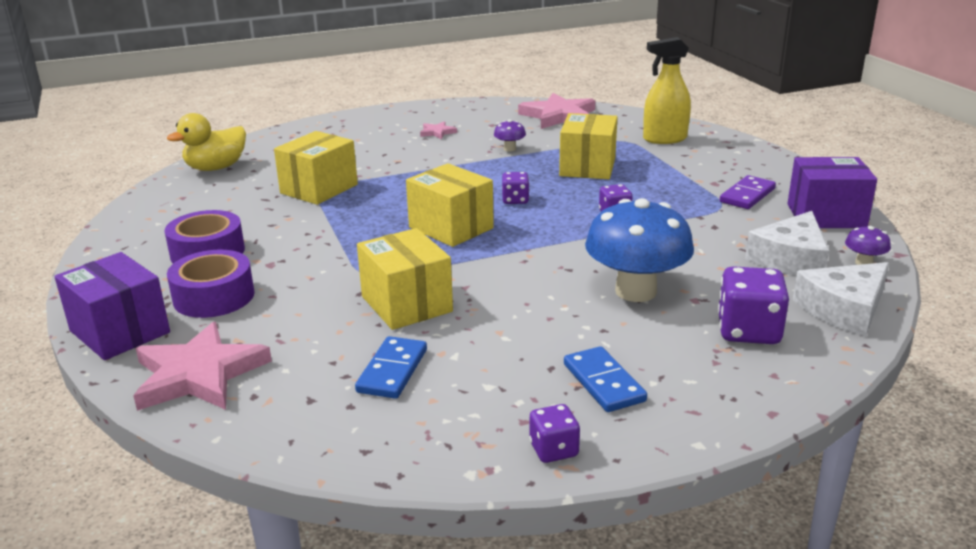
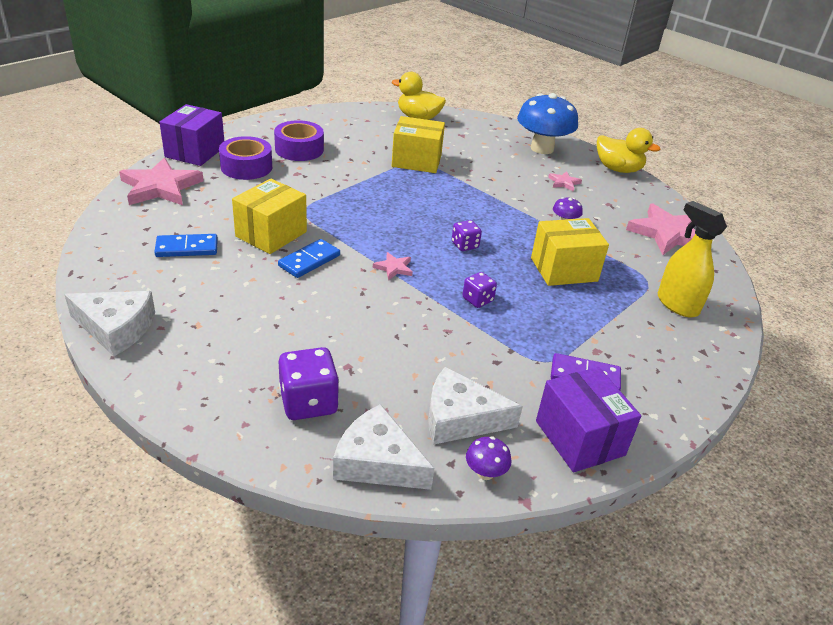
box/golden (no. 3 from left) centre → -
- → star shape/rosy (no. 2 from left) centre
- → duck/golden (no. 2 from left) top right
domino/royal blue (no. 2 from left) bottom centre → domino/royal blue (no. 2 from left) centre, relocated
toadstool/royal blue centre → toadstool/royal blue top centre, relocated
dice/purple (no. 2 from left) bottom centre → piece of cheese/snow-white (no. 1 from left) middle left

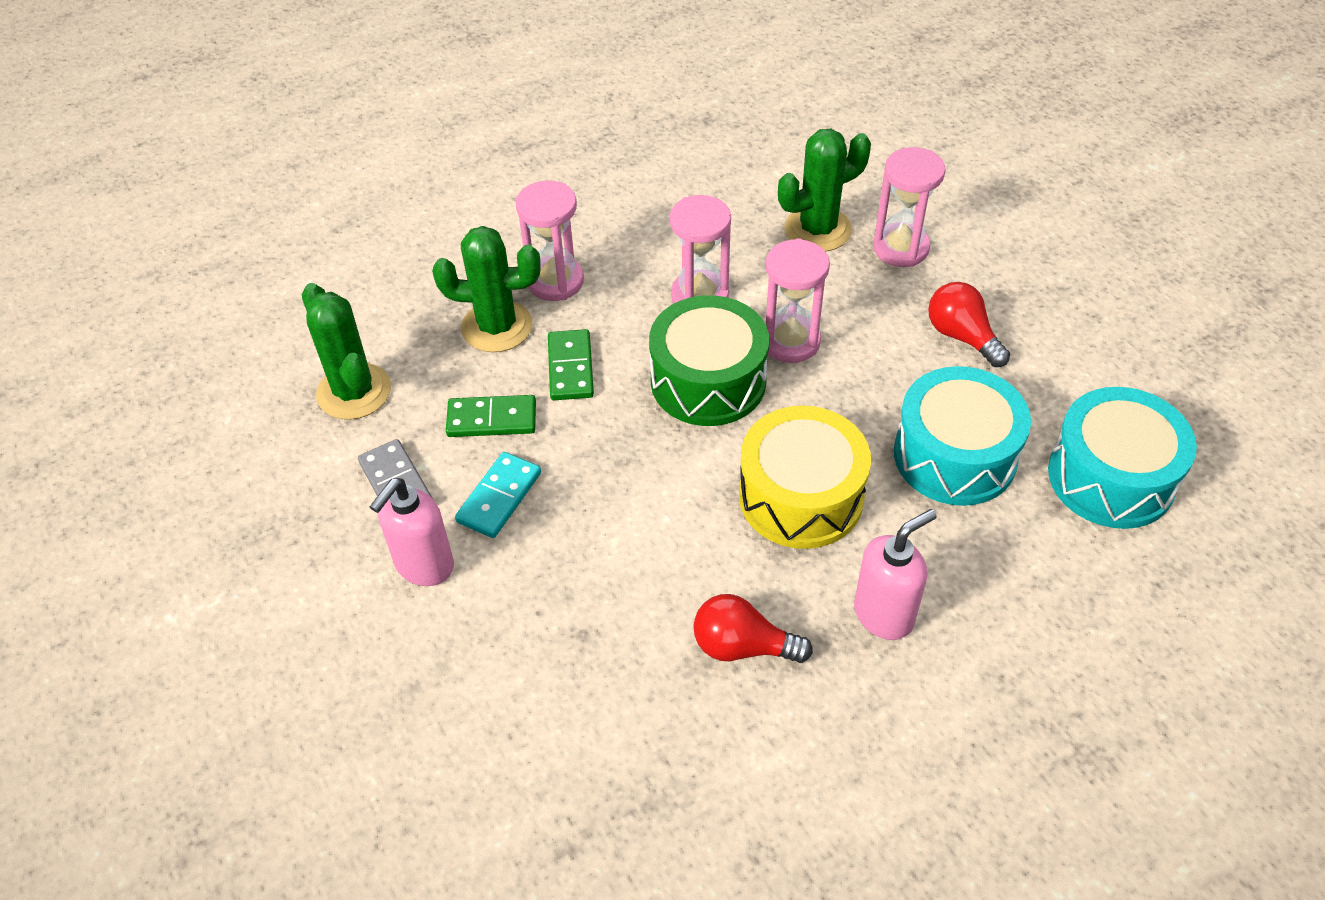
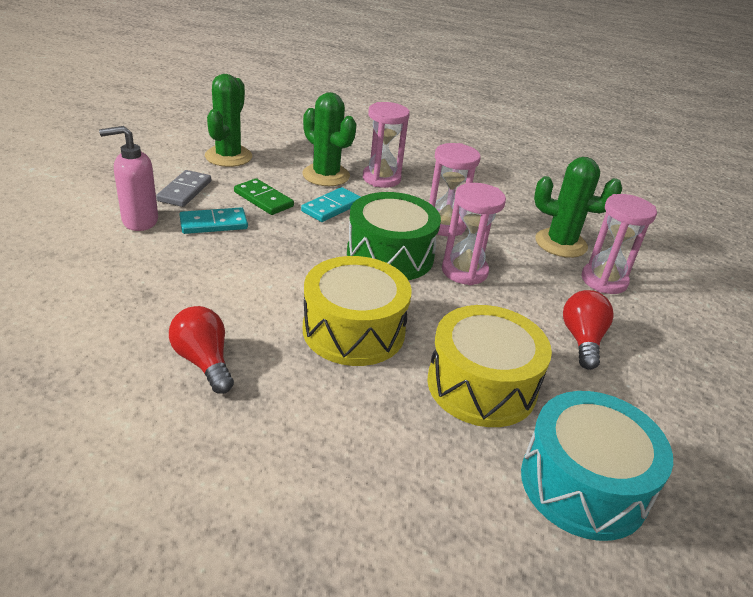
soap pump/rosy (no. 2 from left) middle right → -
domino/leaf-green (no. 2 from left) centre → domino/aqua (no. 2 from left) centre
snare drum/aqua (no. 1 from left) middle right → snare drum/golden (no. 2 from left) centre

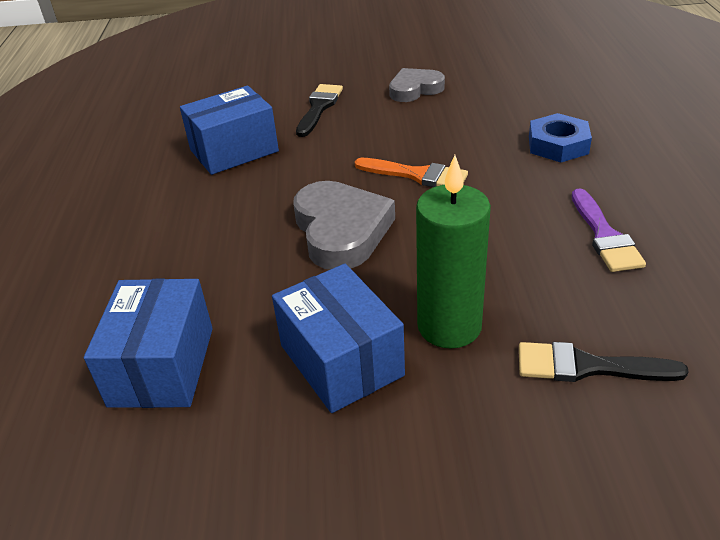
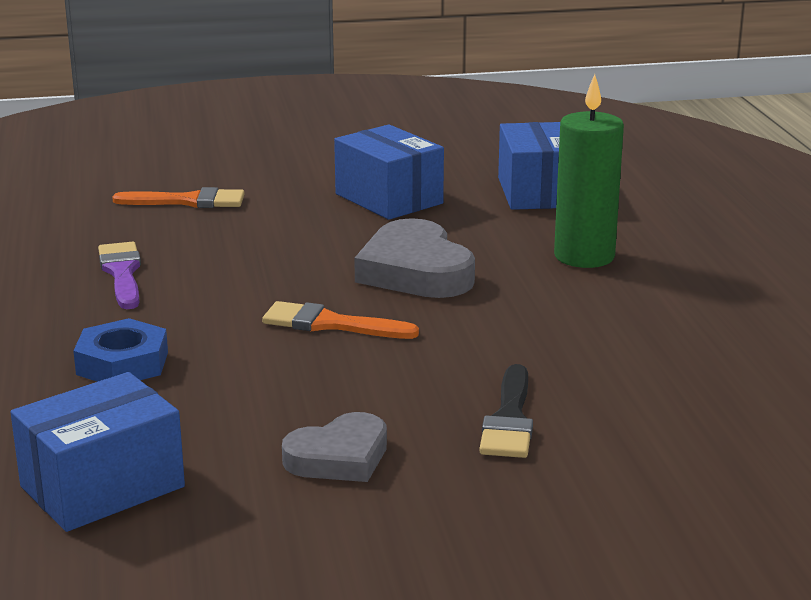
box/royal blue (no. 2 from left in the first image) top left → box/royal blue (no. 1 from left) bottom left, relocated
wax candle/leaf-green centre → wax candle/leaf-green top right, relocated
paint brush/jet-black (no. 2 from left) bottom right → paint brush/orange (no. 1 from left) top left

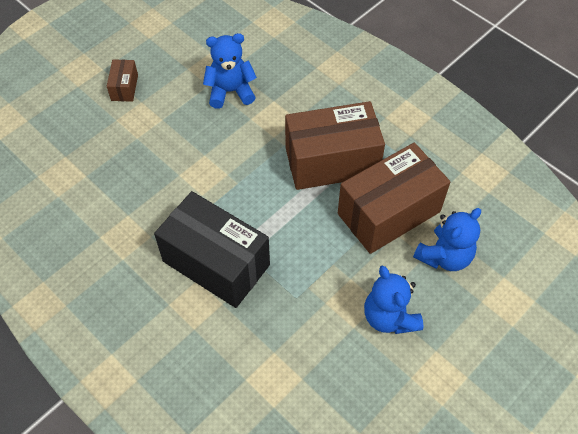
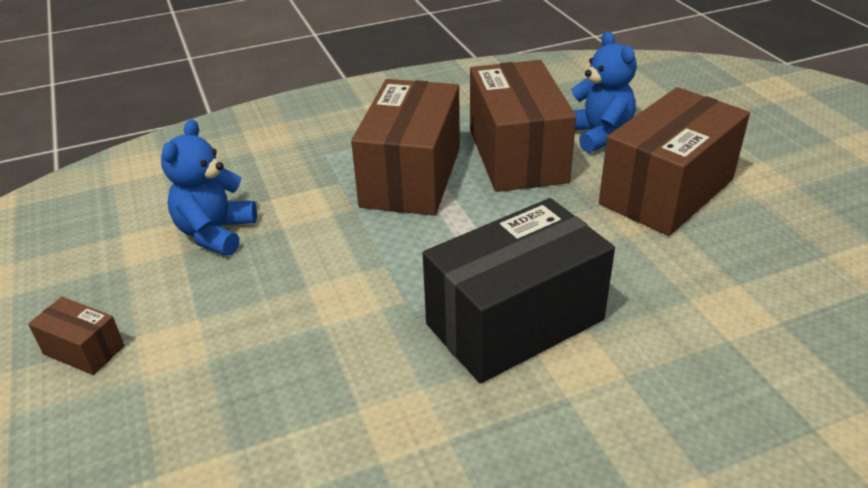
teddy/royal blue (no. 2 from left) bottom right → box/russet (no. 4 from left) top right

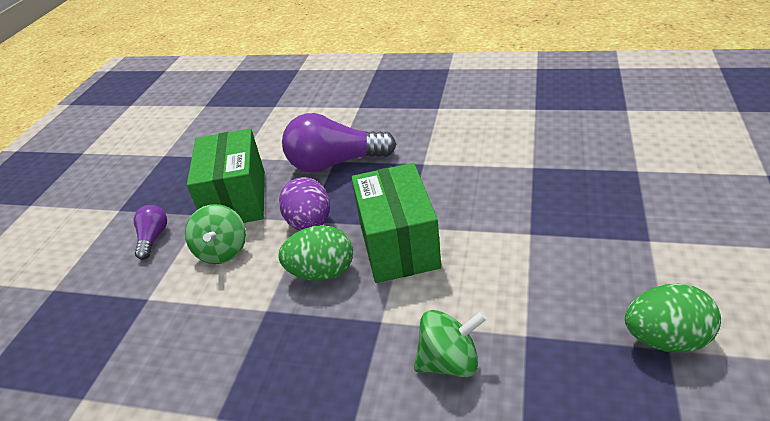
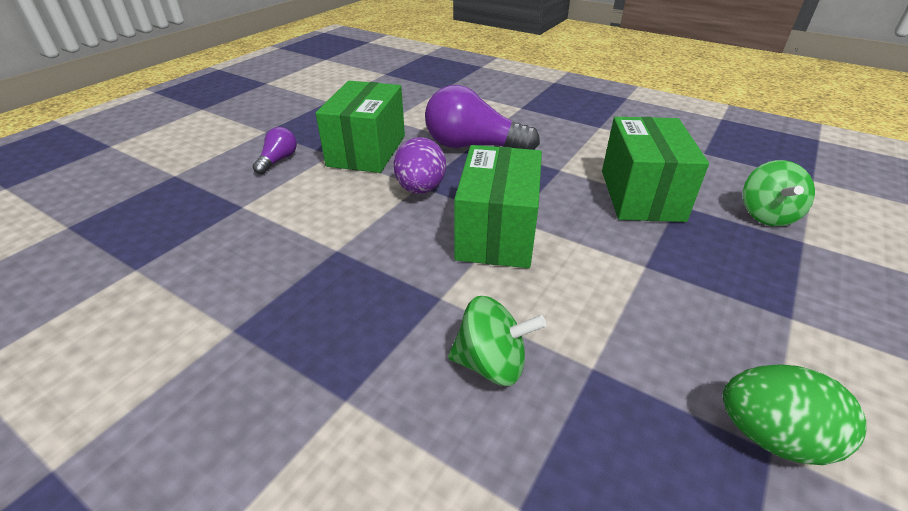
toy egg/leaf-green (no. 1 from left) centre → -
- → box/leaf-green (no. 3 from left) top right
toy top/leaf-green (no. 1 from left in the first image) middle left → toy top/leaf-green (no. 2 from left) middle right, relocated

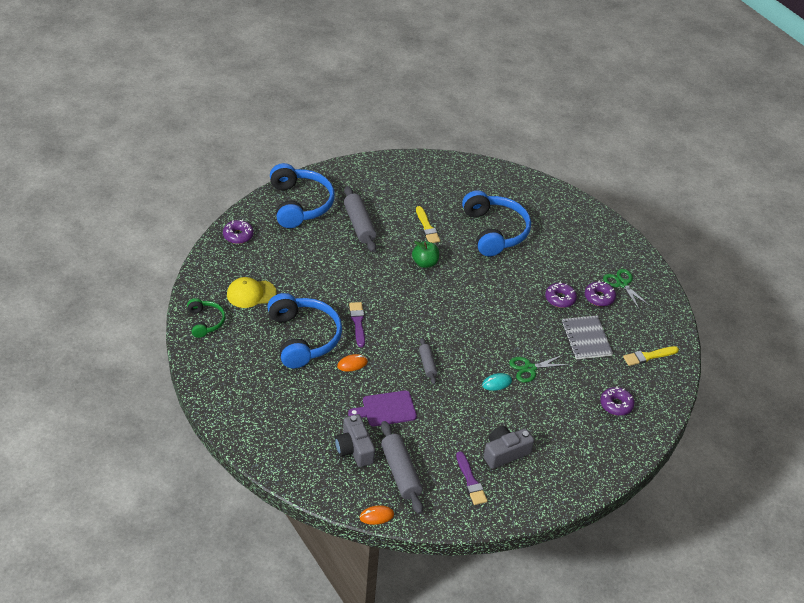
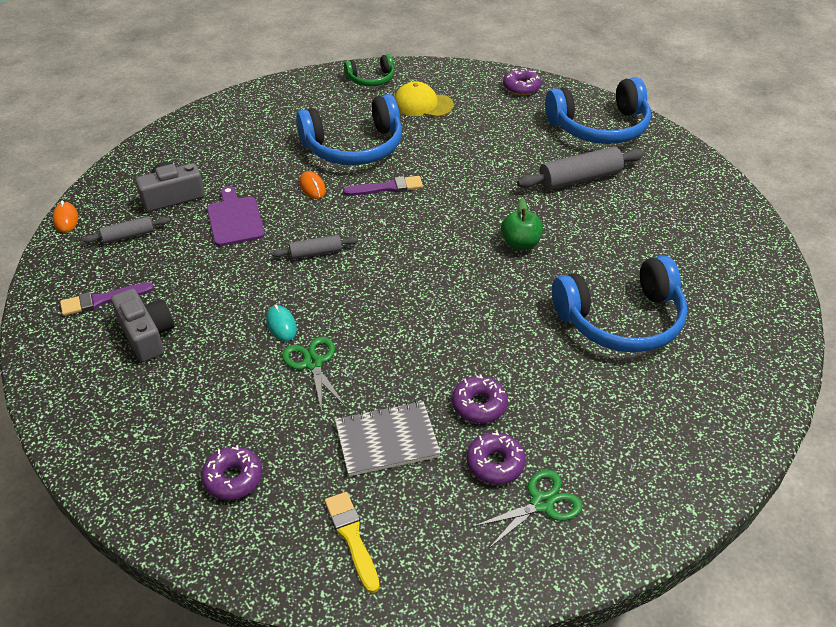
paint brush/golden (no. 1 from left) centre → -
cap/golden middle left → cap/golden top centre, 60 degrees counterclockwise
dough roller/ash-grey (no. 2 from left in the first image) bottom centre → dough roller/ash-grey (no. 1 from left) middle left, x0.57

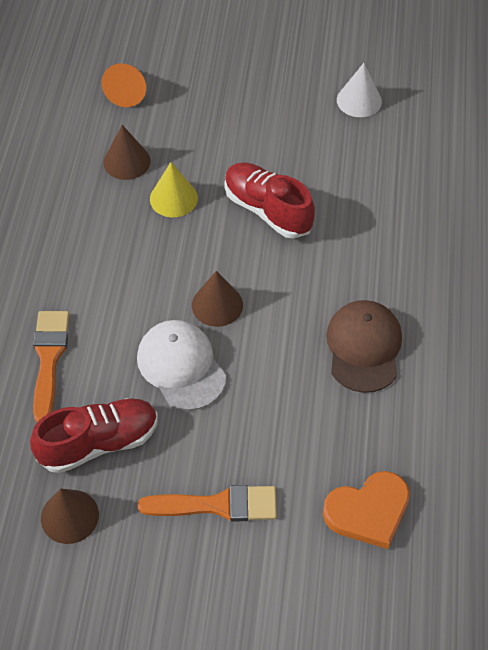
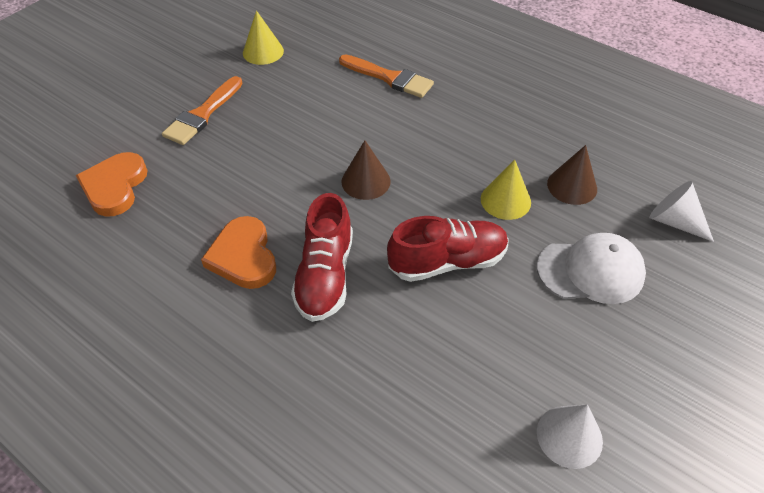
sneaker/red (no. 1 from left) bottom left → sneaker/red (no. 1 from left) centre, relocated
cap/snow-white centre → cap/snow-white middle right, relocated
cap/russet middle right → heart/orange (no. 2 from left) middle left
cone/russet (no. 1 from left) bottom left → cone/golden (no. 1 from left) top centre
cone/orange top left → cone/snow-white (no. 2 from left) middle right

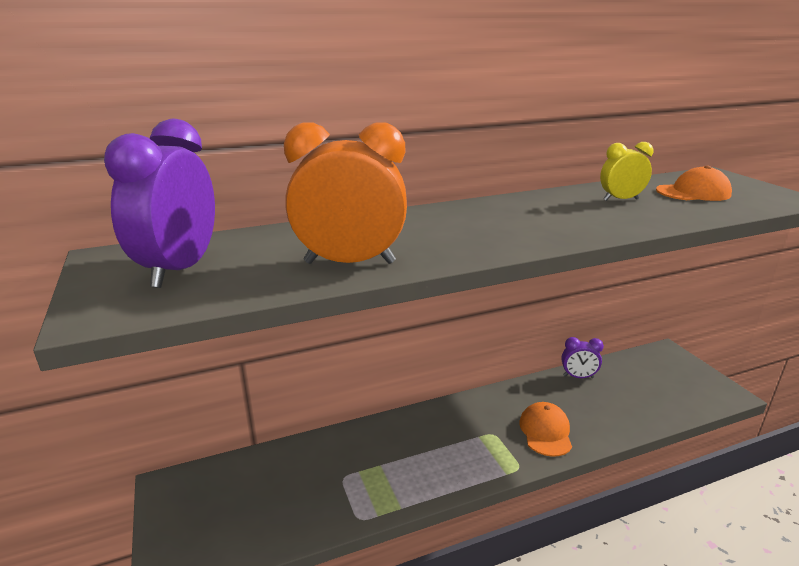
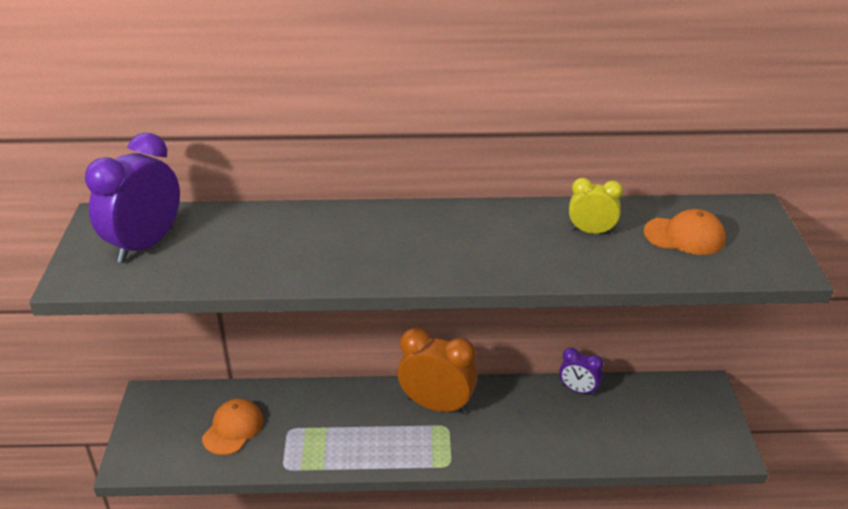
bedside clock/orange centre → bedside clock/orange bottom centre, relocated
cap/orange (no. 1 from left) bottom right → cap/orange (no. 1 from left) bottom left, relocated

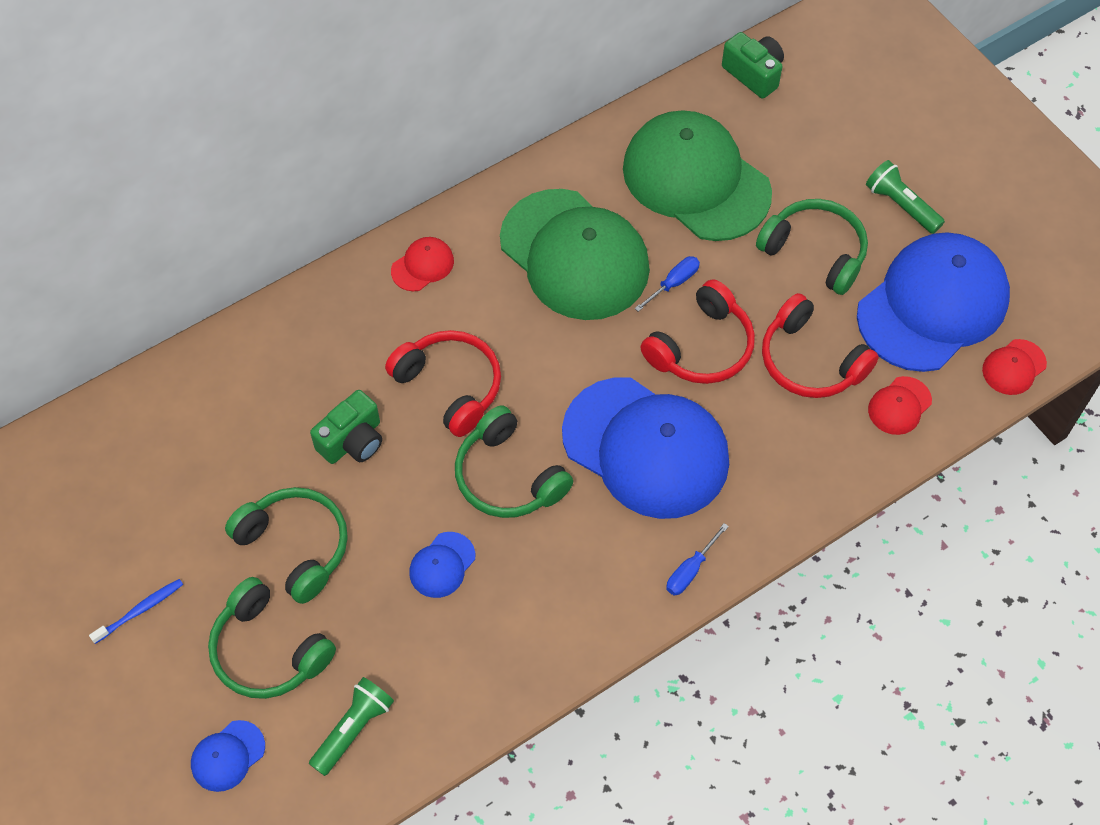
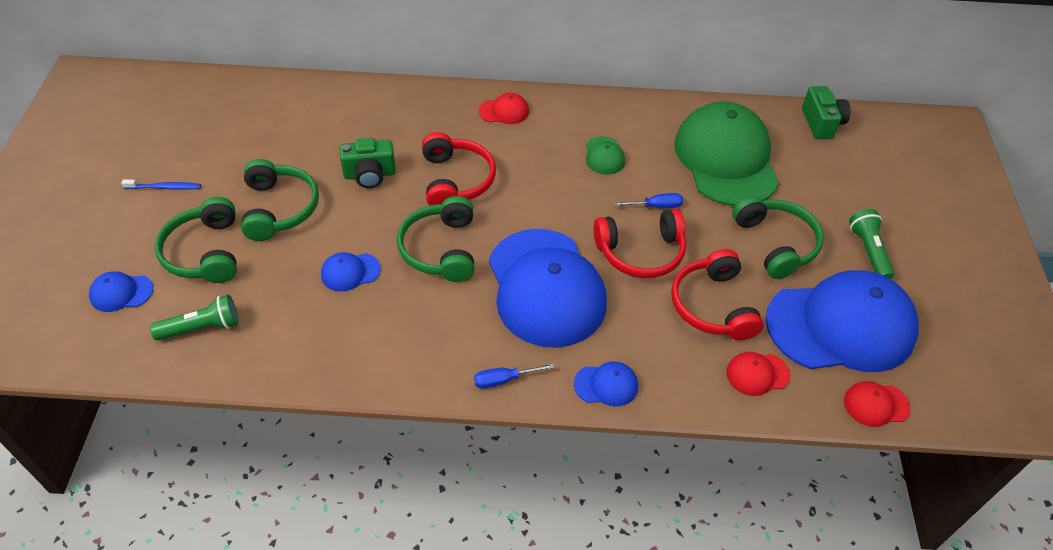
- → cap/royal blue (no. 4 from left) bottom centre
cap/leaf-green (no. 1 from left) top centre, x0.41

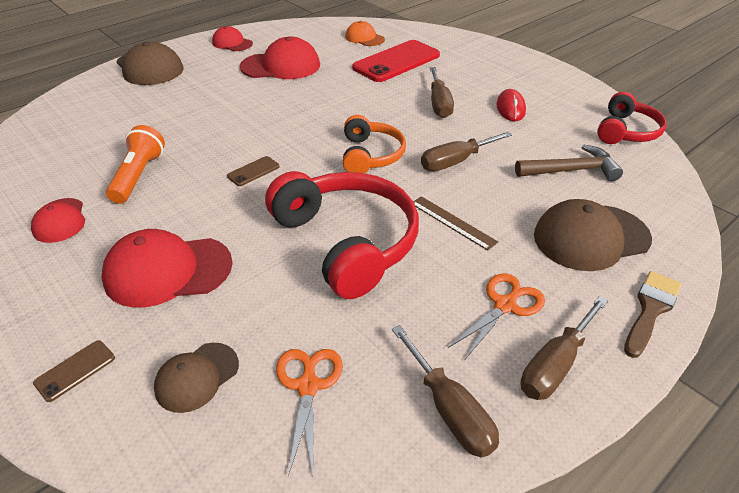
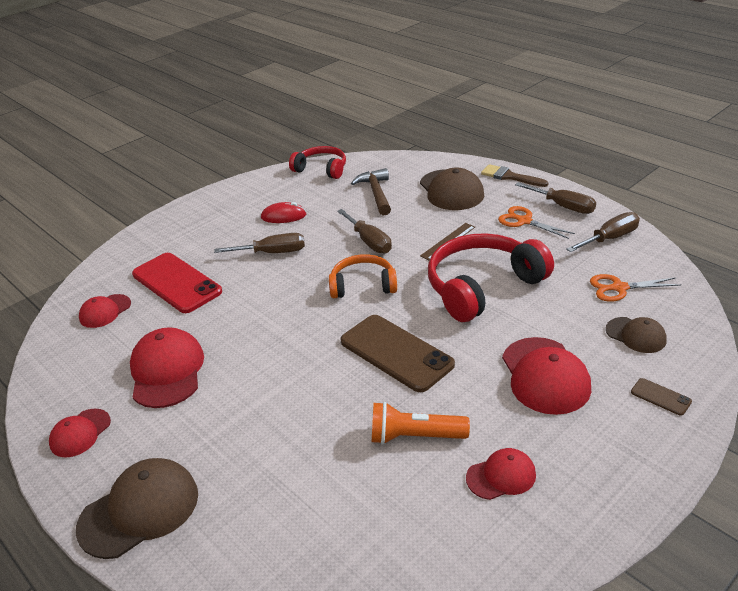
cap/orange top centre → cap/red (no. 2 from left) middle left
smartphone/russet (no. 2 from left in the first image) centre → smartphone/russet (no. 1 from left) centre, x2.32

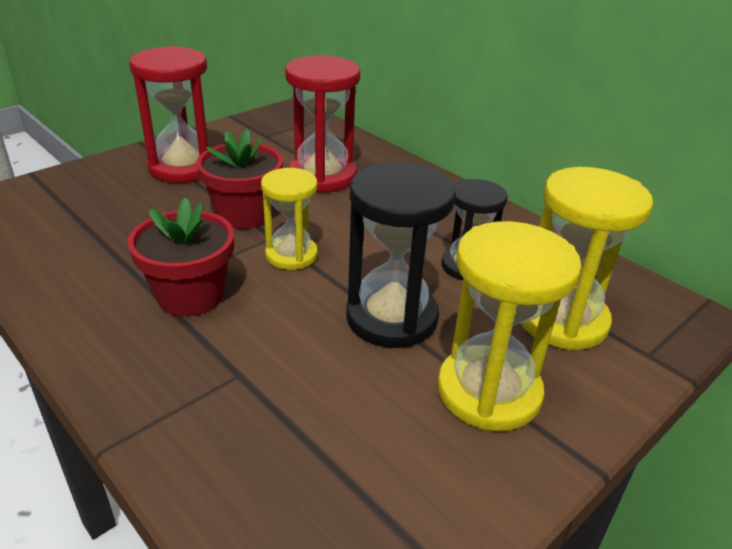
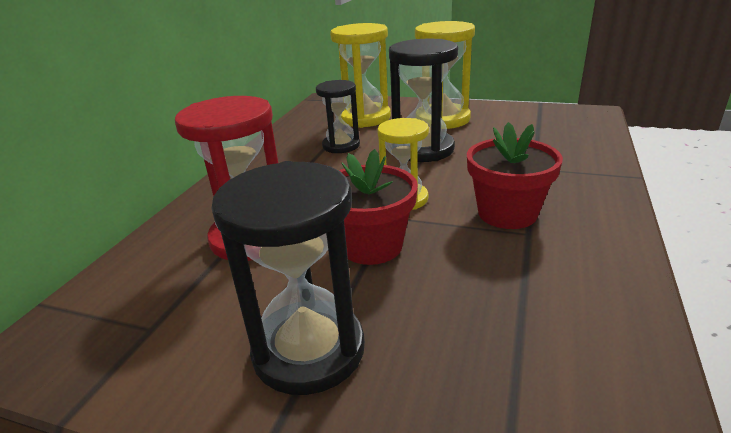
sandglass/red (no. 1 from left) top left → sandglass/jet-black (no. 1 from left) centre

